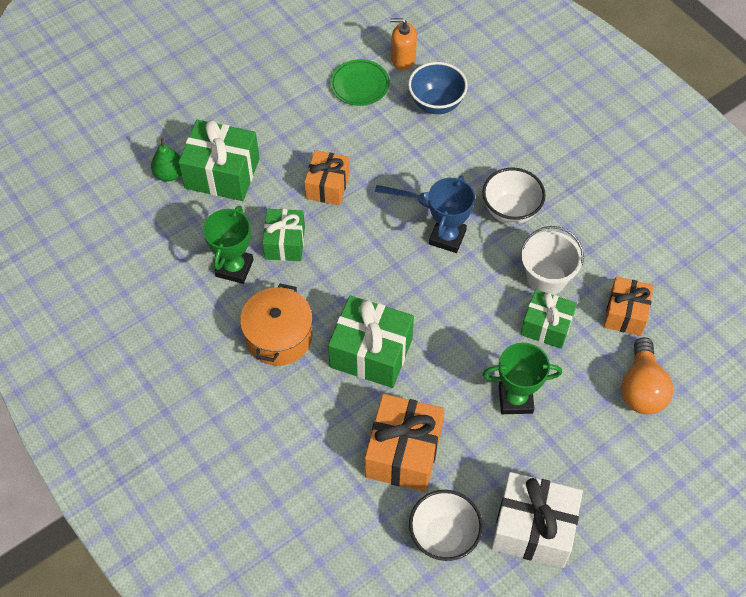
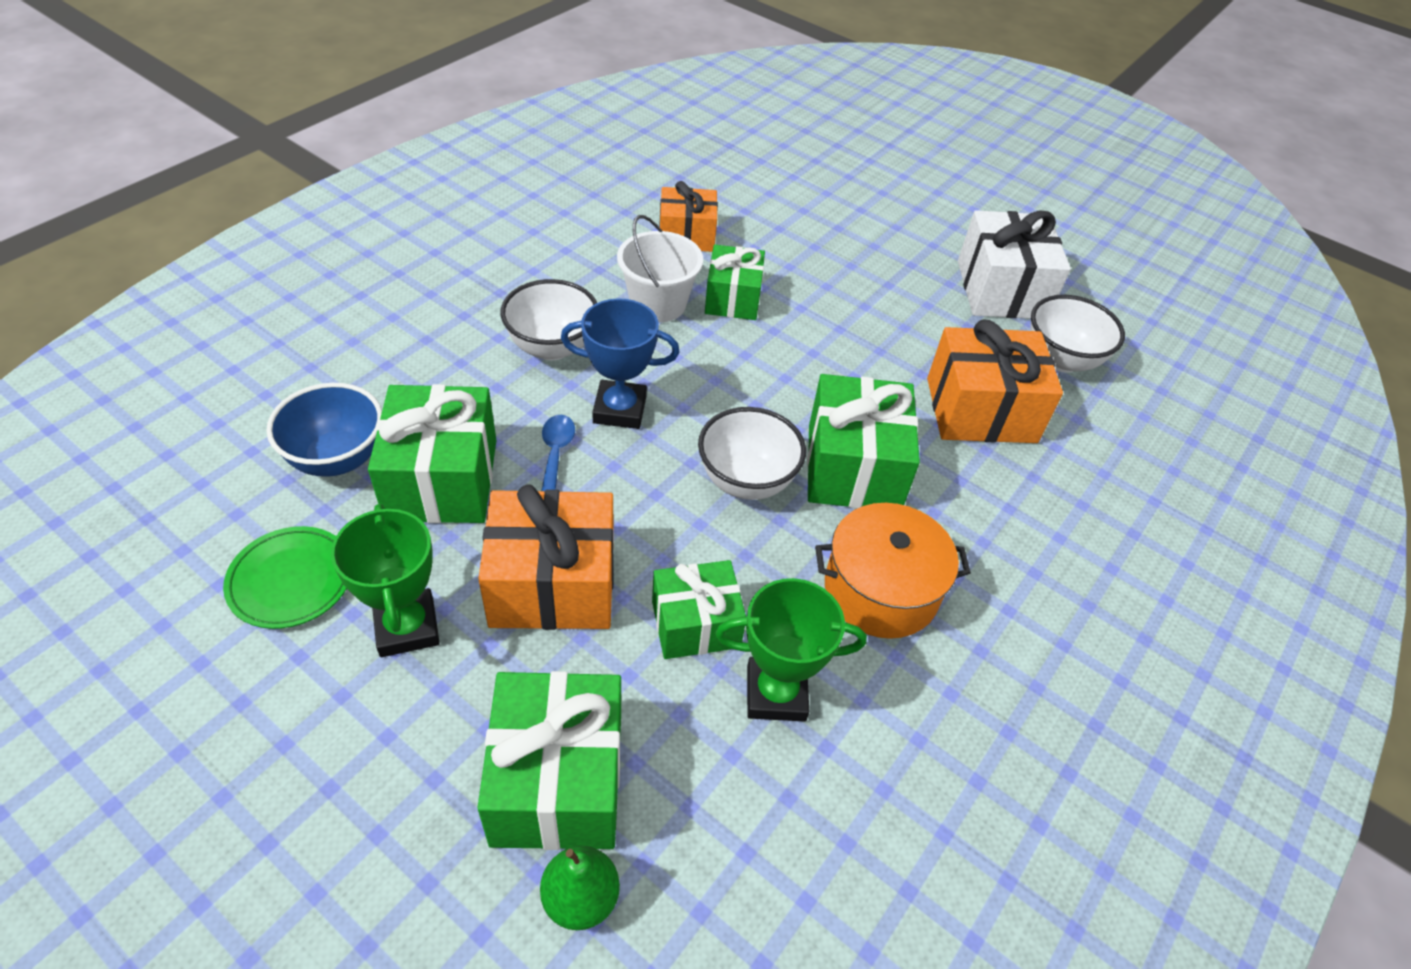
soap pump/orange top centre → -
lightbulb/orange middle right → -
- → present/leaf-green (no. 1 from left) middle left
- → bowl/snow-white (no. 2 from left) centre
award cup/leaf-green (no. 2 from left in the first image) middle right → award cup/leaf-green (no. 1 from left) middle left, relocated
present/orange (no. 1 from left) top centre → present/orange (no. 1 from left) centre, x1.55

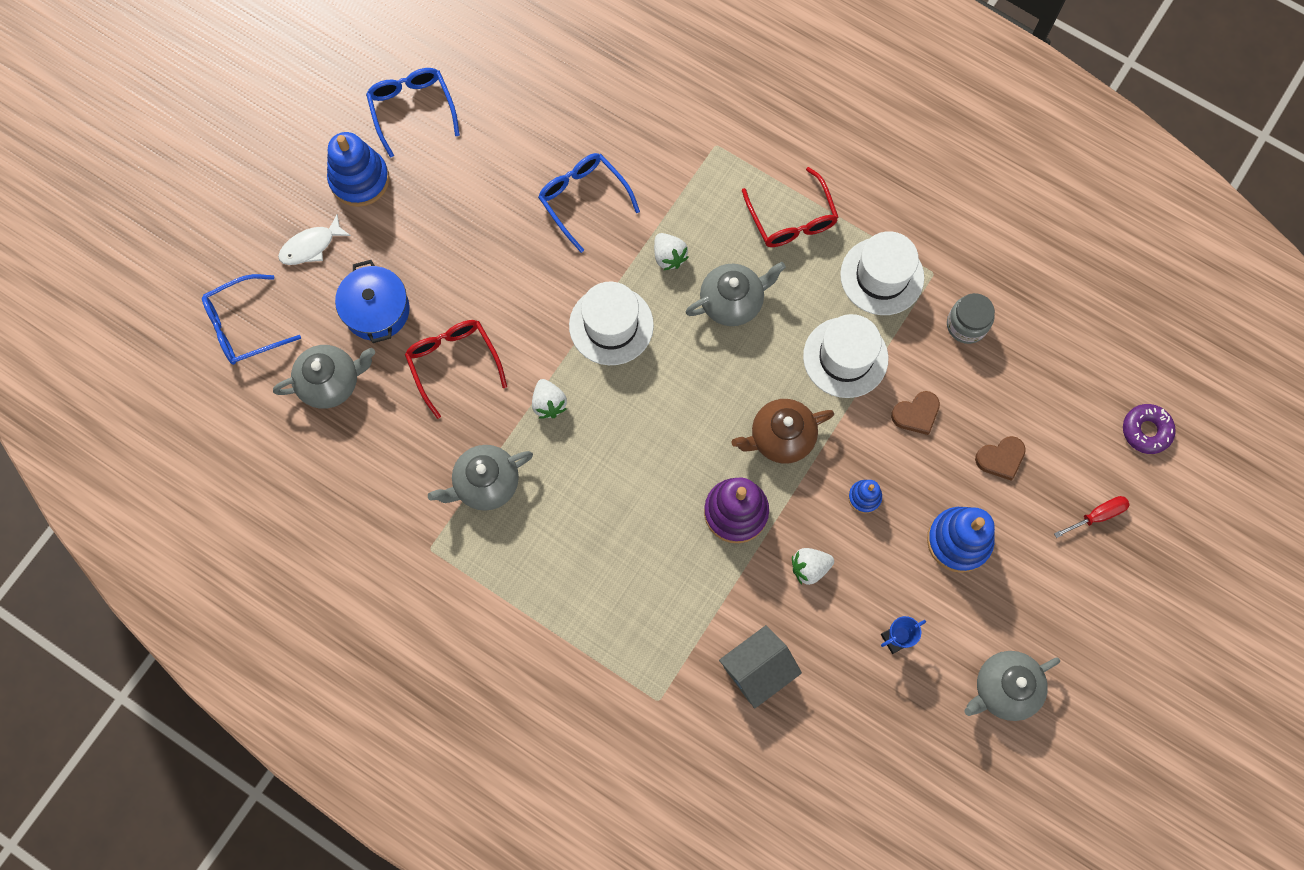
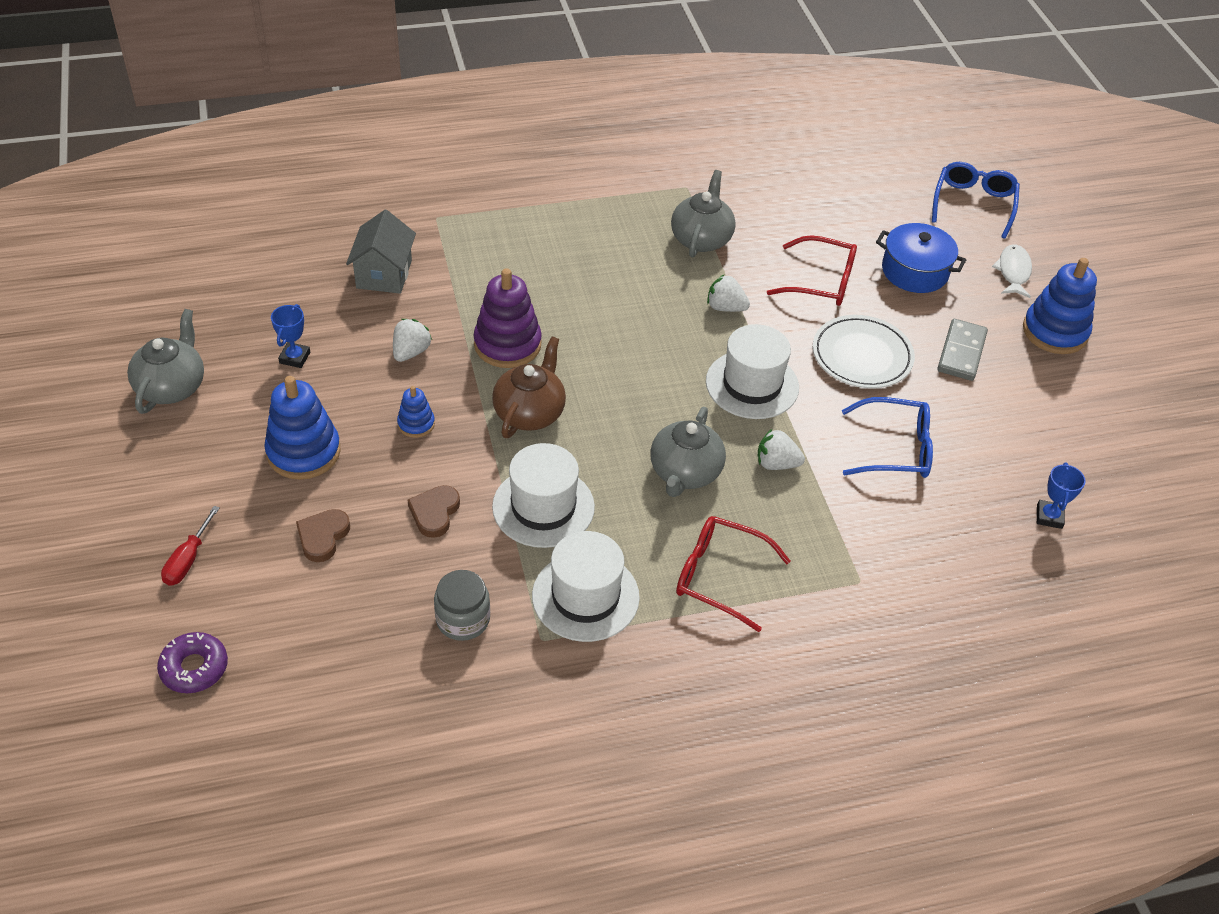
teapot/ash-grey (no. 1 from left) middle left → -
glasses/royal blue (no. 2 from left) top left → -
- → dinner plate/snow-white middle right
- → domino/ash-grey middle right
- → award cup/royal blue (no. 2 from left) middle right

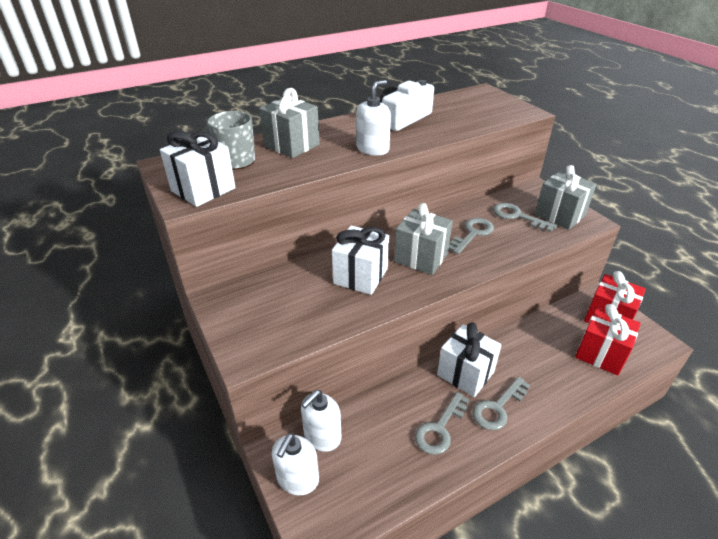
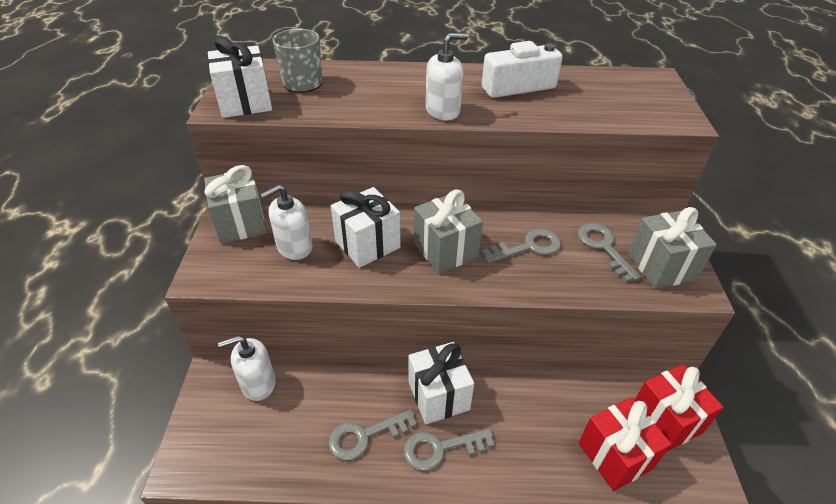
present/ash-grey (no. 1 from left) top centre → present/ash-grey (no. 1 from left) middle left, relocated
soap pump/snow-white (no. 1 from left in the first image) bottom centre → soap pump/snow-white (no. 2 from left) centre, relocated

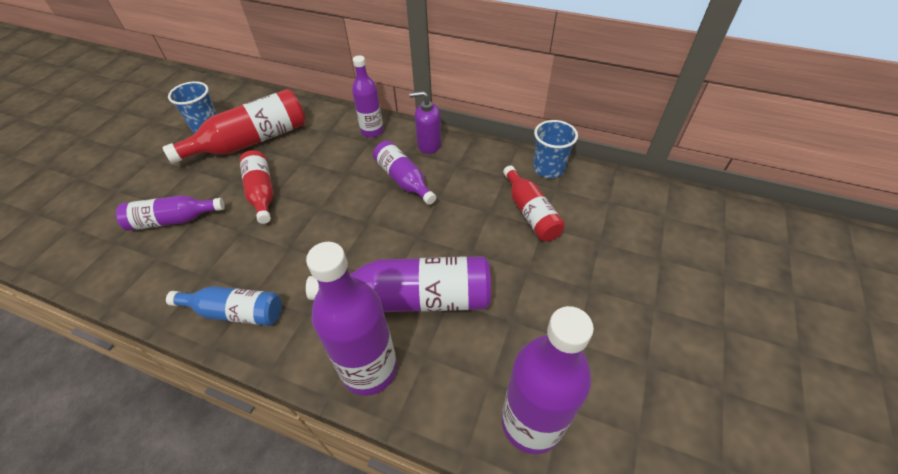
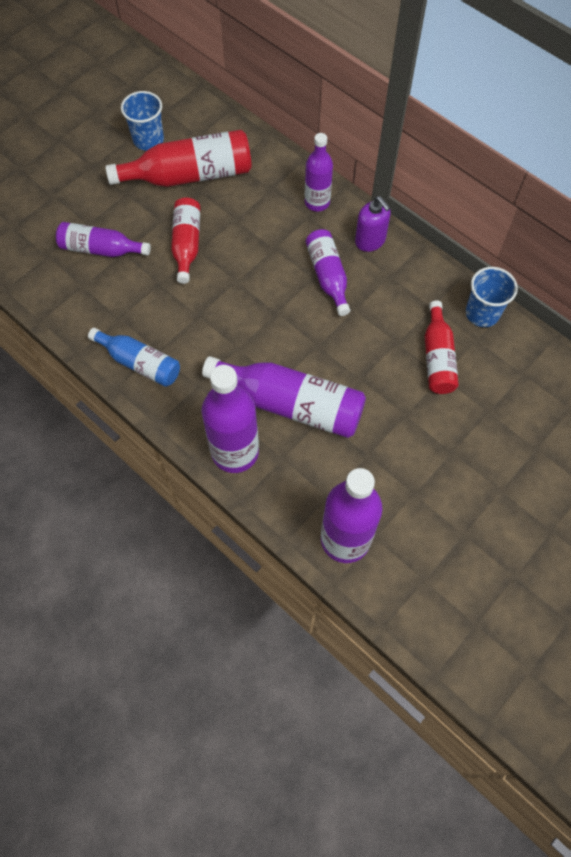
soap pump/purple top centre, 150 degrees counterclockwise

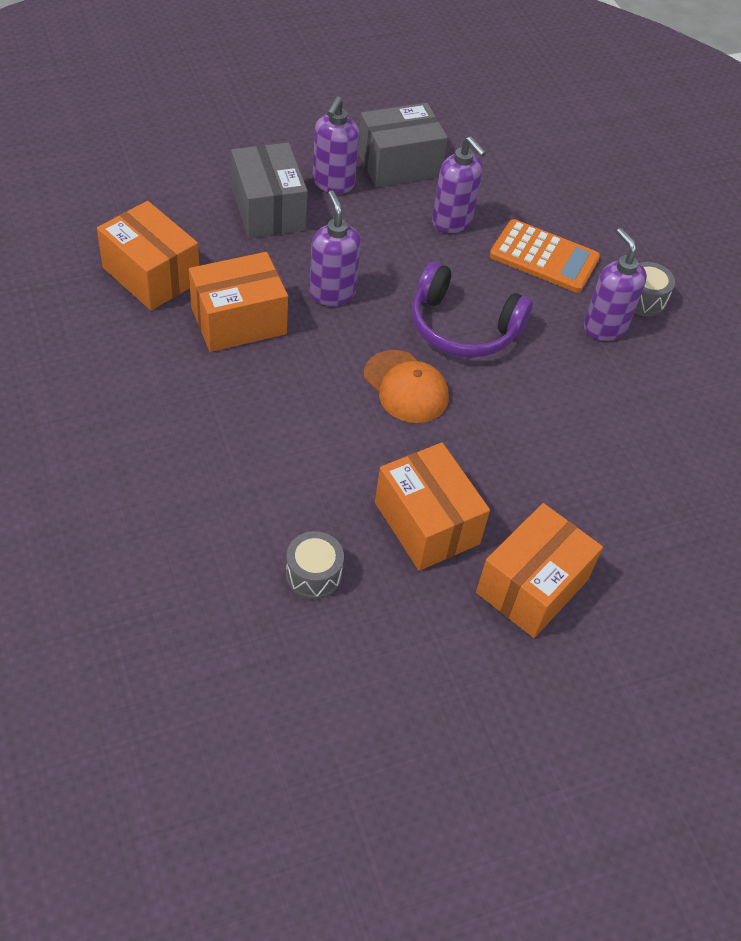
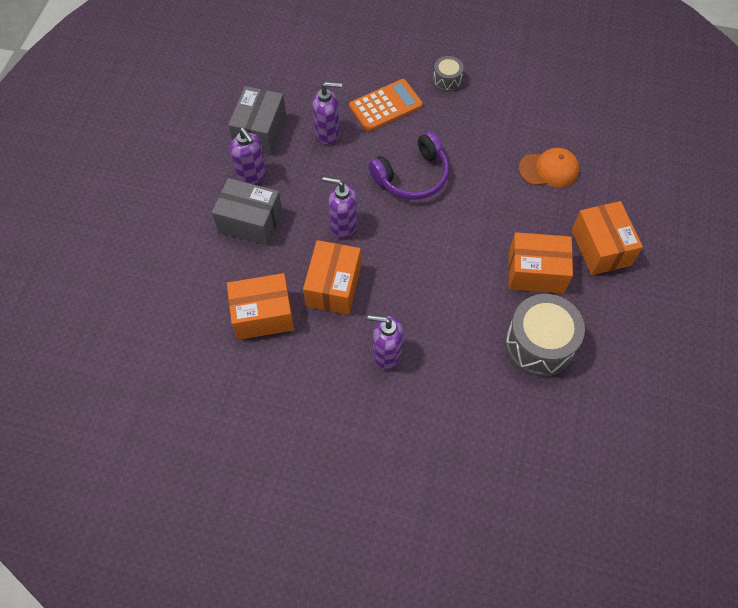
cap/orange centre → cap/orange top right, relocated
soap pump/purple (no. 4 from left) top right → soap pump/purple (no. 4 from left) centre, relocated
snare drum/ash-grey (no. 1 from left in the first image) centre → snare drum/ash-grey (no. 2 from left) middle right, x1.99

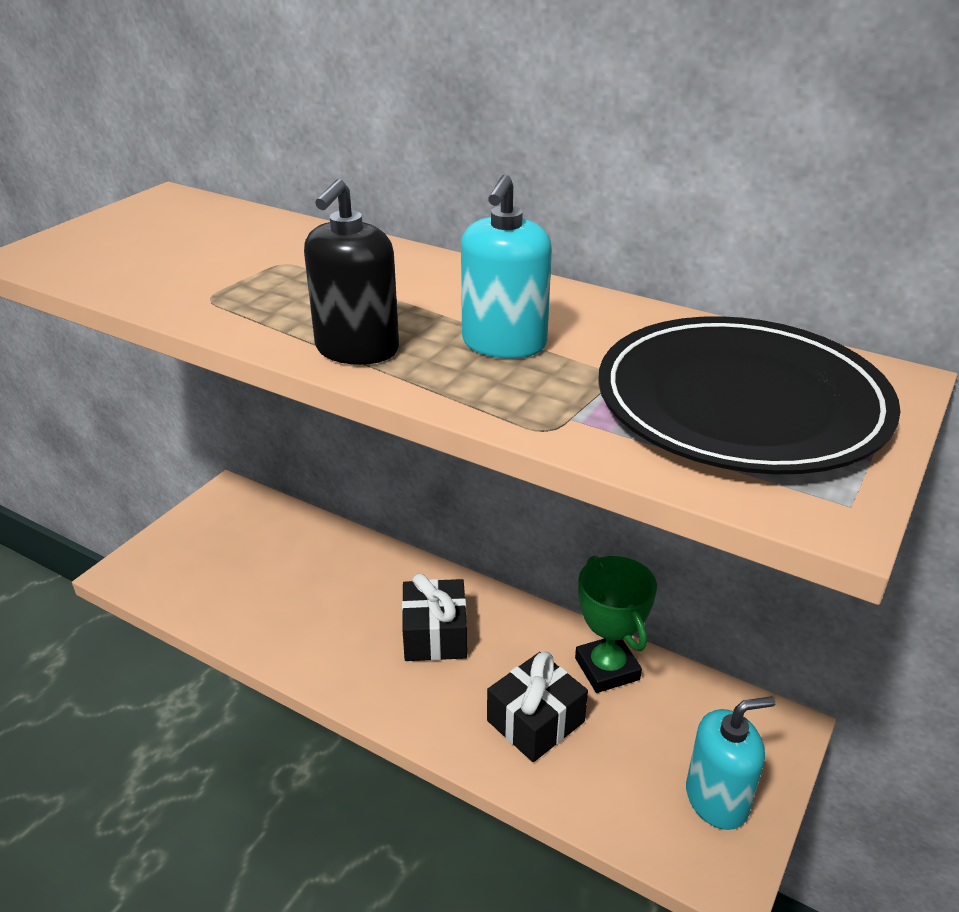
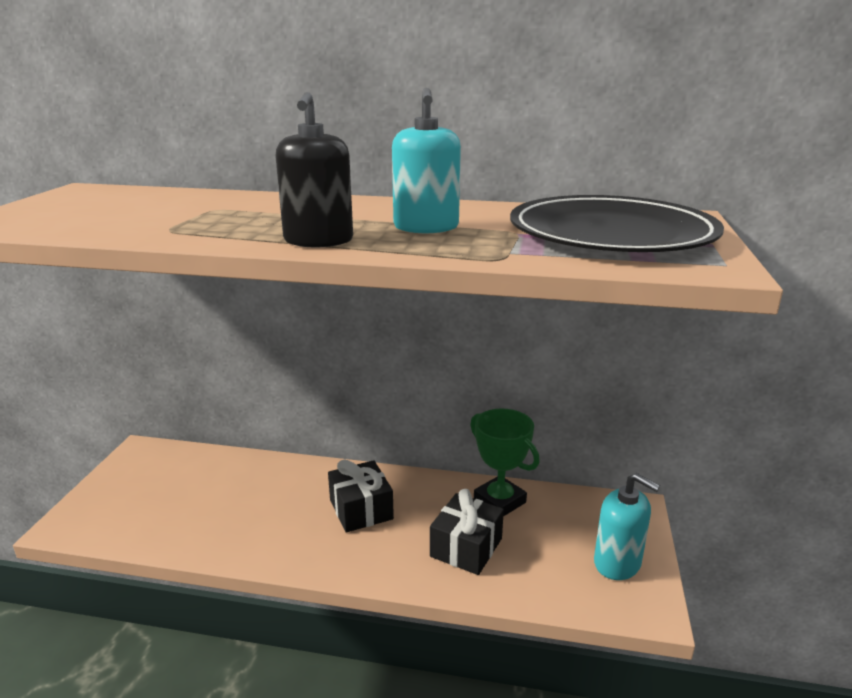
soap pump/aqua (no. 2 from left) bottom right, 75 degrees clockwise

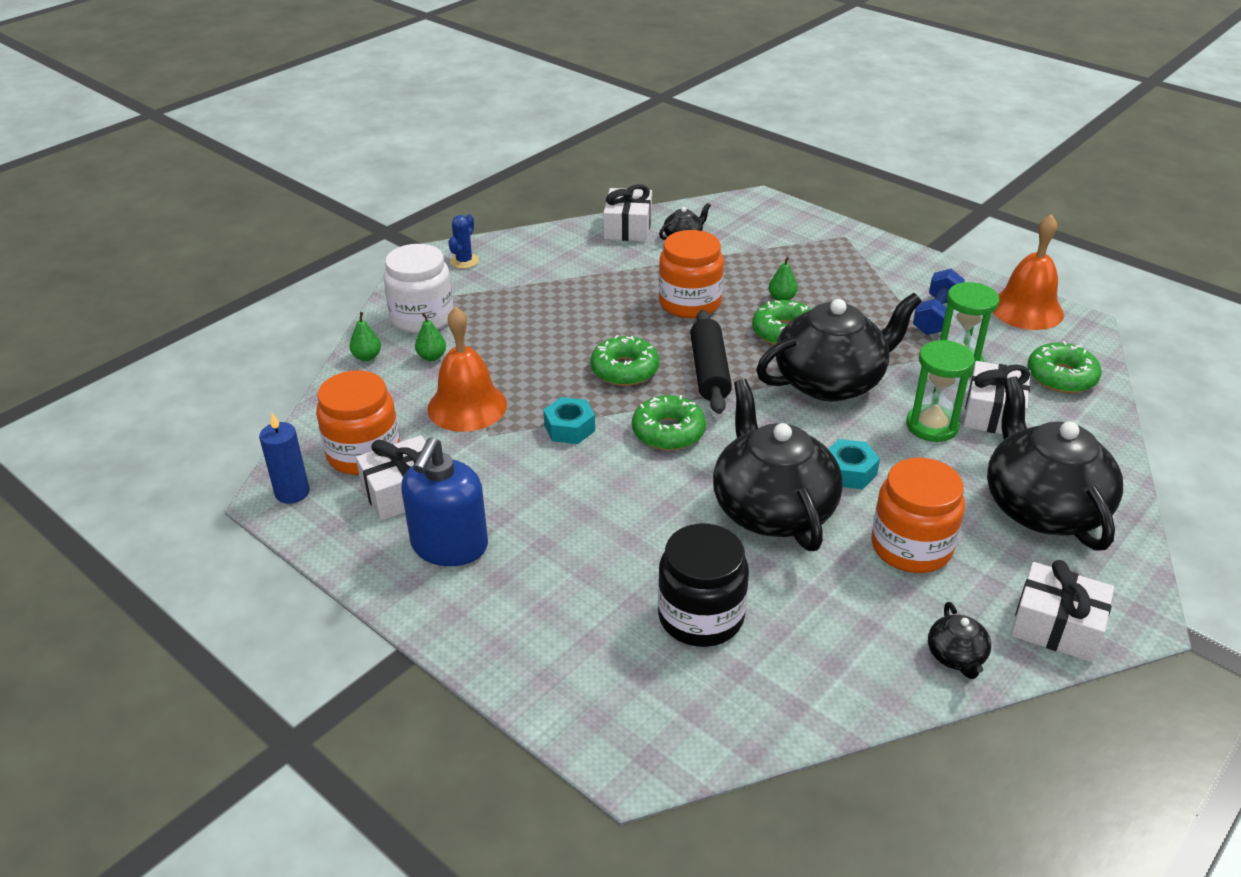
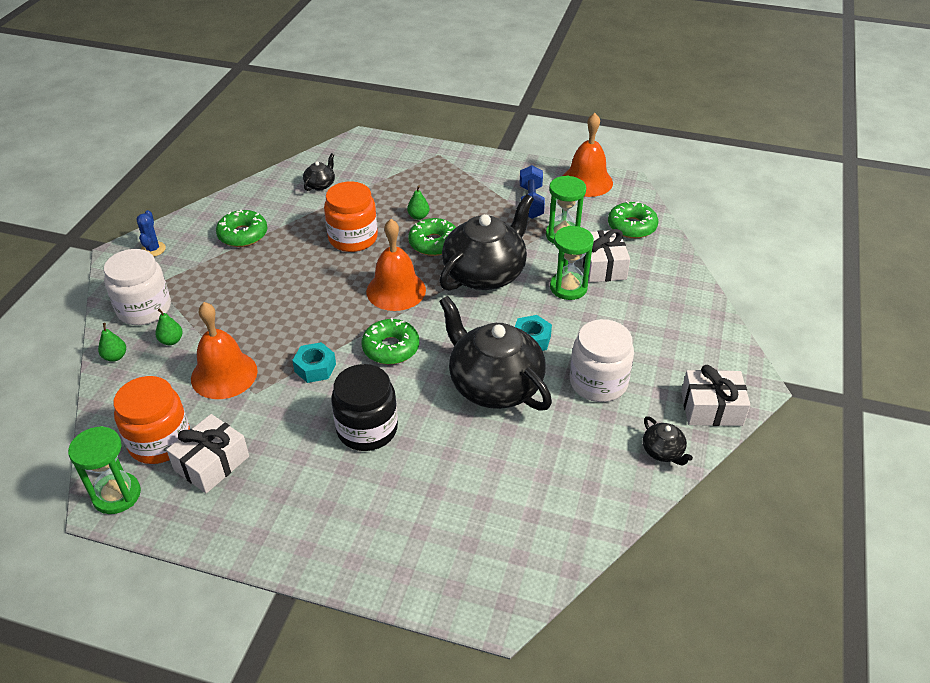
soap pump/royal blue centre → -
present/snow-white (no. 2 from left) top centre → -
teapot/jet-black (no. 5 from left) middle right → -
glazed donut/leaf-green (no. 1 from left) centre → glazed donut/leaf-green (no. 1 from left) middle left, relocated
jar/jet-black bottom centre → jar/jet-black centre, relocated
wax candle/royal blue middle left → sandglass/leaf-green (no. 1 from left) bottom left
dough roller/jet-black centre → bell/orange (no. 2 from left) centre
jar/orange (no. 3 from left) middle right → jar/snow-white (no. 2 from left) centre

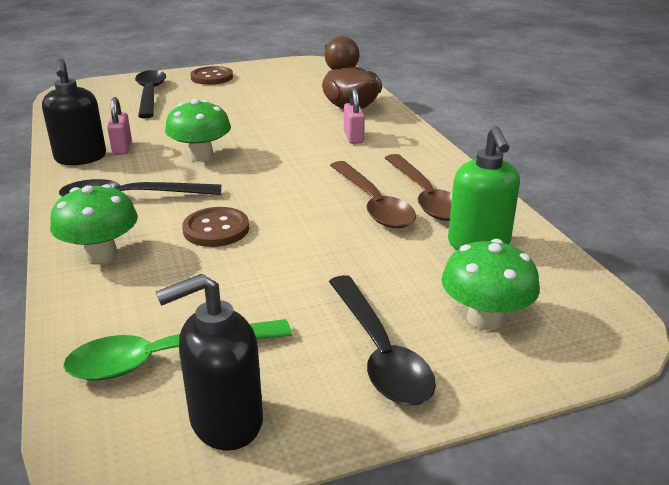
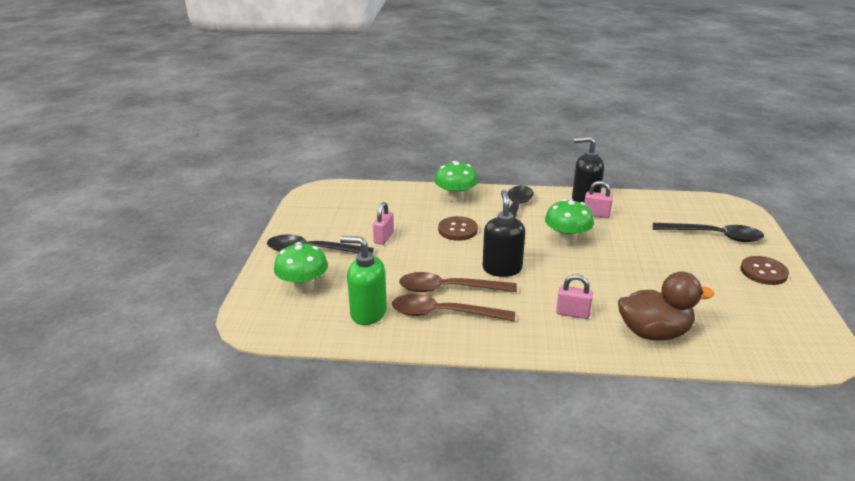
spoon/leaf-green bottom left → -
- → small lock/rosy (no. 1 from left) centre
soap pump/jet-black (no. 2 from left in the first image) bottom left → soap pump/jet-black (no. 1 from left) centre, relocated

